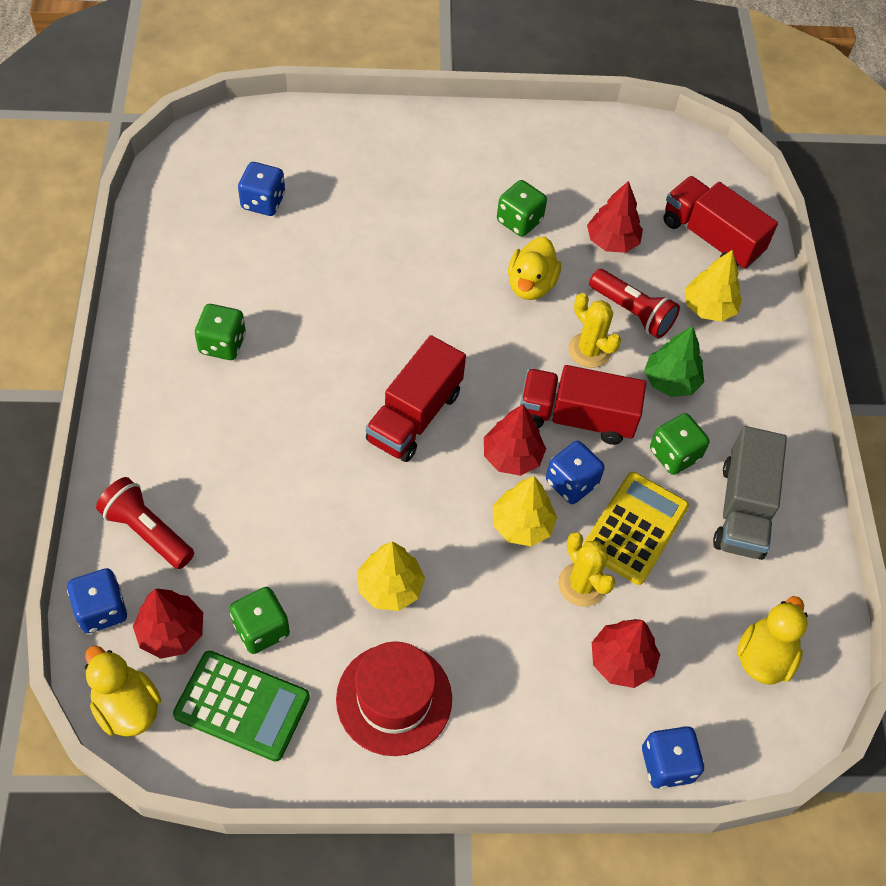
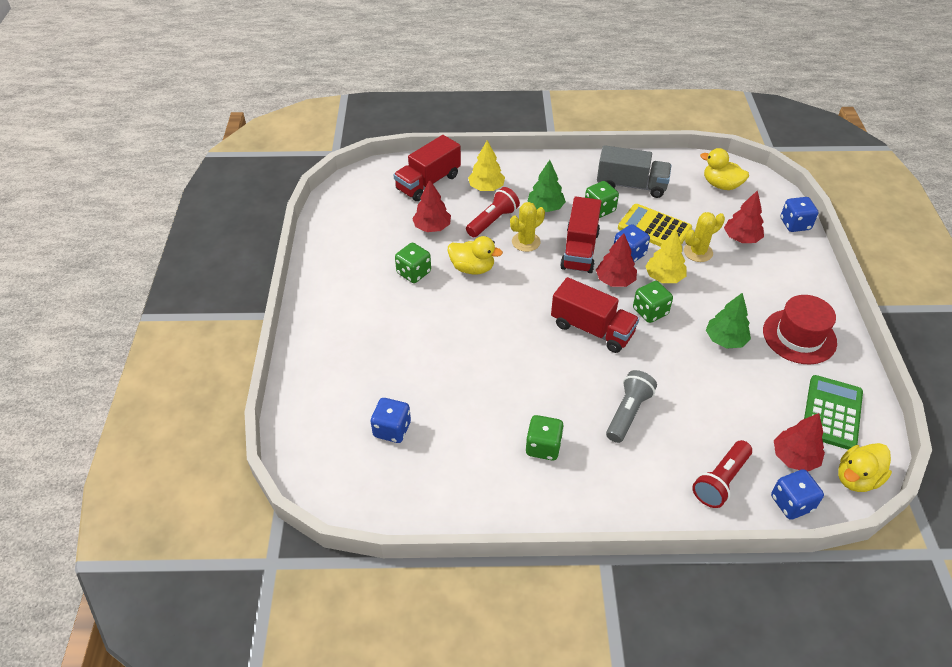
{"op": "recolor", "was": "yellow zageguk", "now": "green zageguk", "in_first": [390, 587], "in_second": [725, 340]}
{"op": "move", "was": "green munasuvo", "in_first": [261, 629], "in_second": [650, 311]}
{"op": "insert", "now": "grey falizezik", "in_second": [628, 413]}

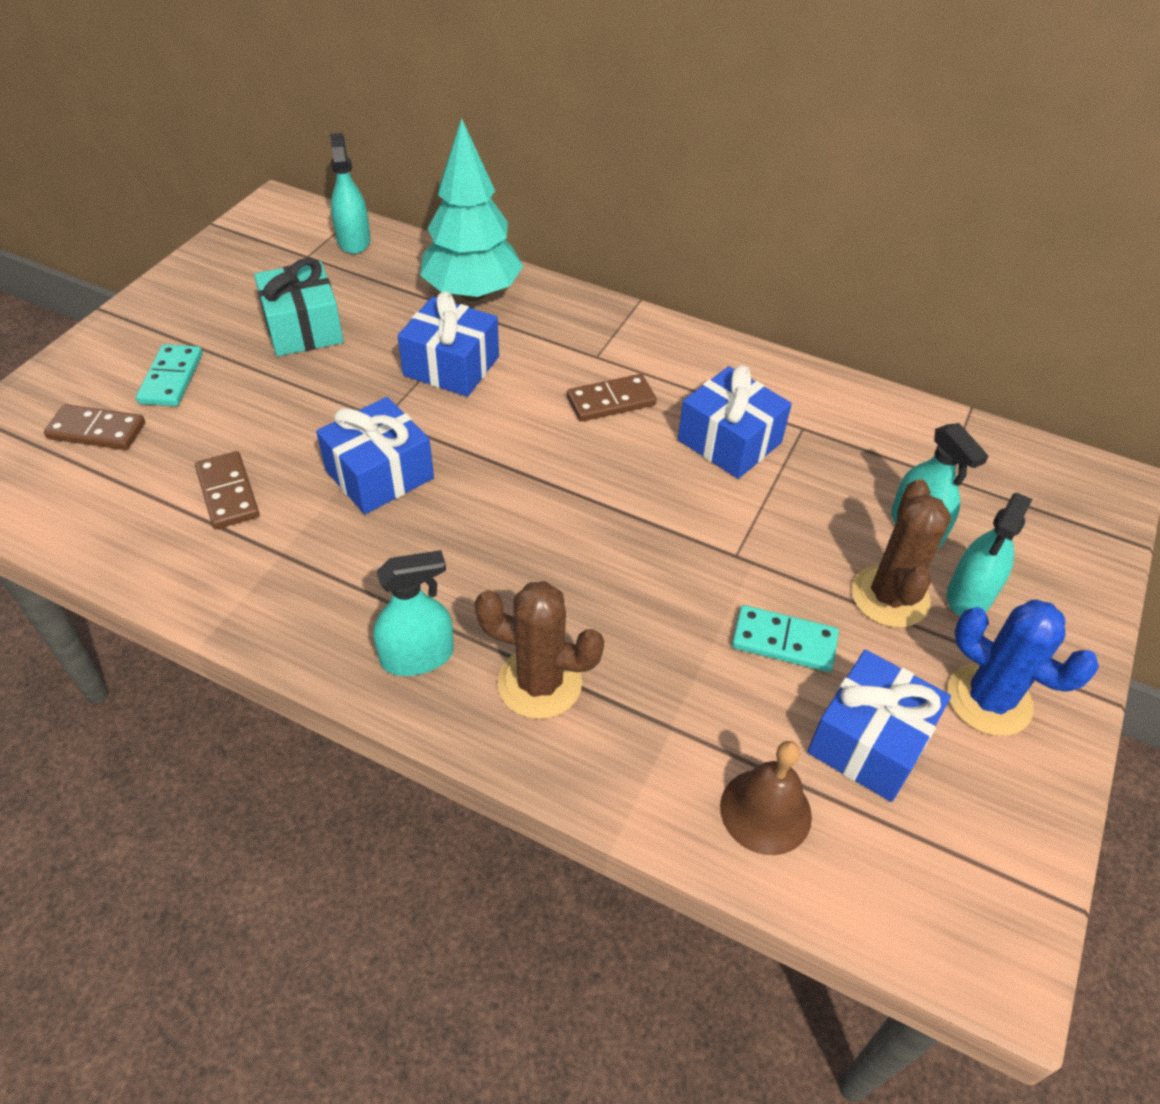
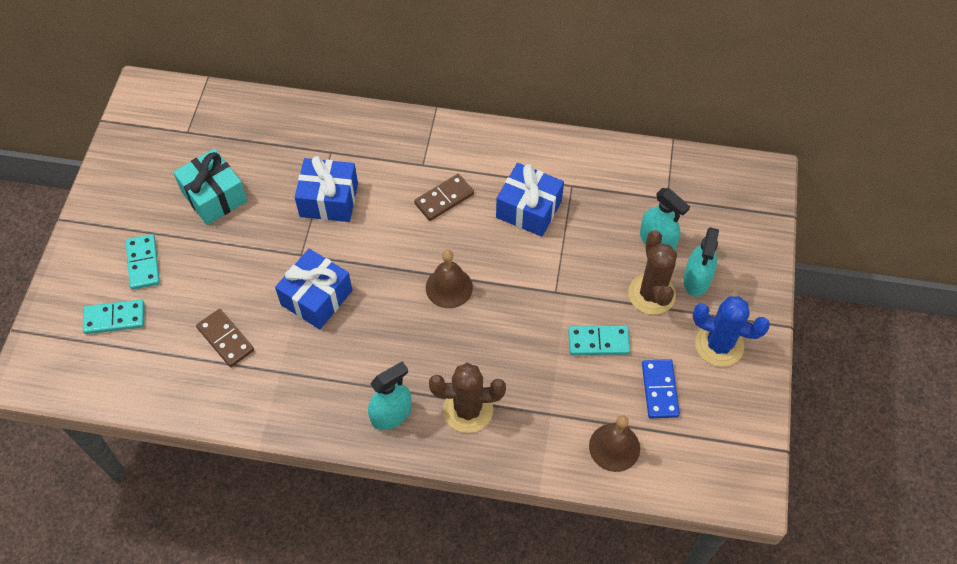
{"op": "delete", "was": "turquoise zageguk", "in_first": [472, 293]}
{"op": "delete", "was": "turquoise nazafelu", "in_first": [353, 241]}
{"op": "recolor", "was": "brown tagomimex", "now": "turquoise tagomimex", "in_first": [97, 430], "in_second": [115, 318]}
{"op": "replace", "was": "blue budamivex", "now": "blue tagomimex", "in_first": [869, 741], "in_second": [660, 390]}
{"op": "insert", "now": "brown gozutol", "in_second": [449, 287]}

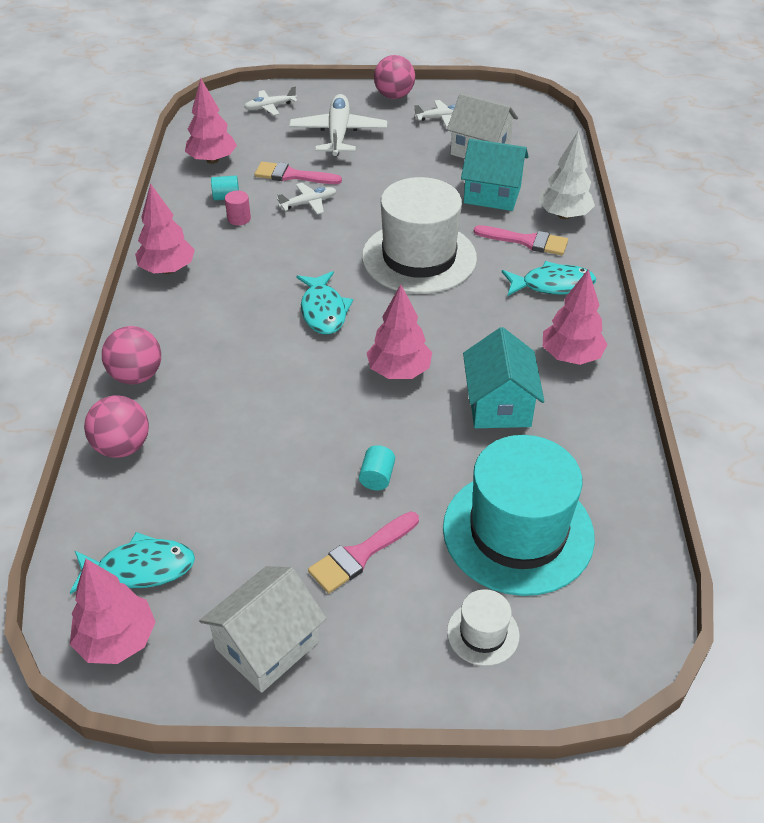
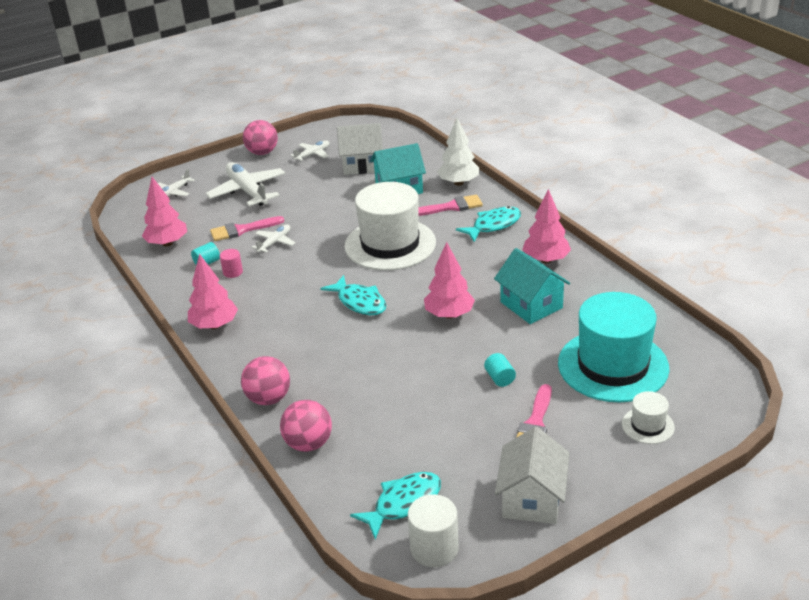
{"op": "replace", "was": "pink zageguk", "now": "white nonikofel", "in_first": [117, 640], "in_second": [434, 548]}

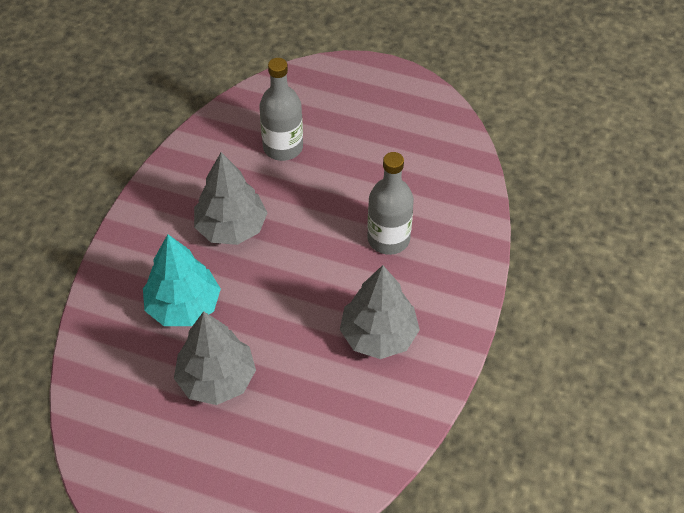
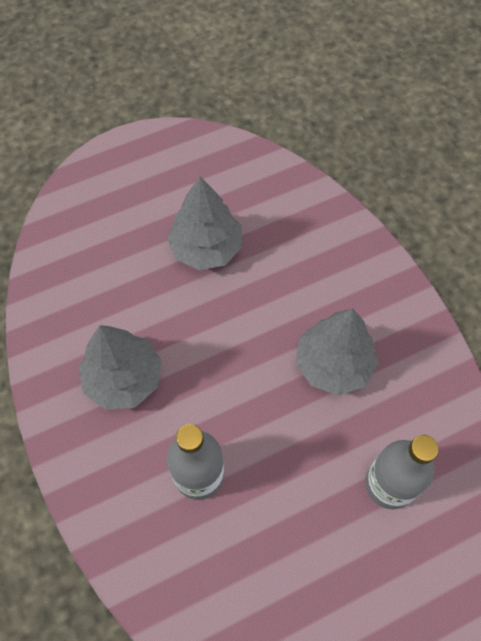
{"op": "delete", "was": "turquoise zageguk", "in_first": [183, 306]}

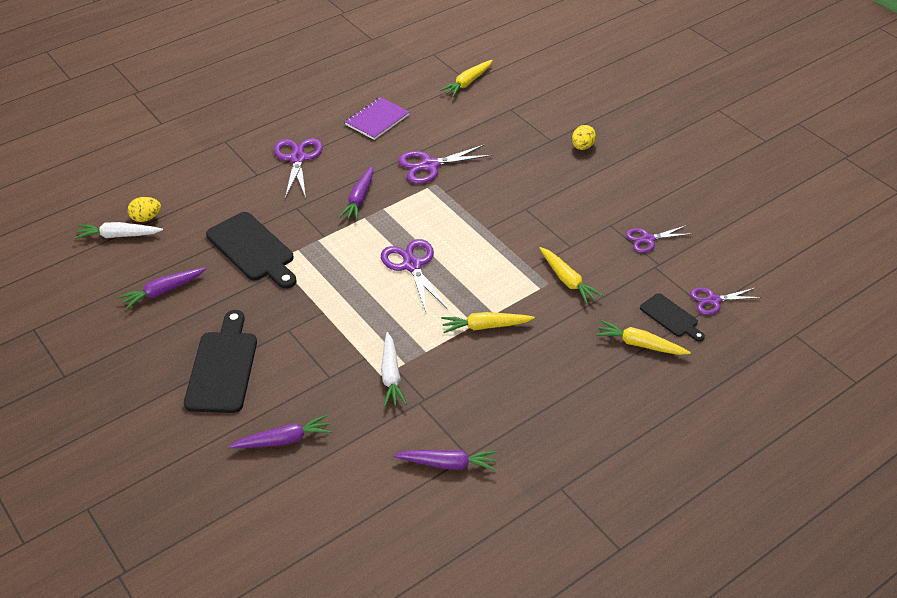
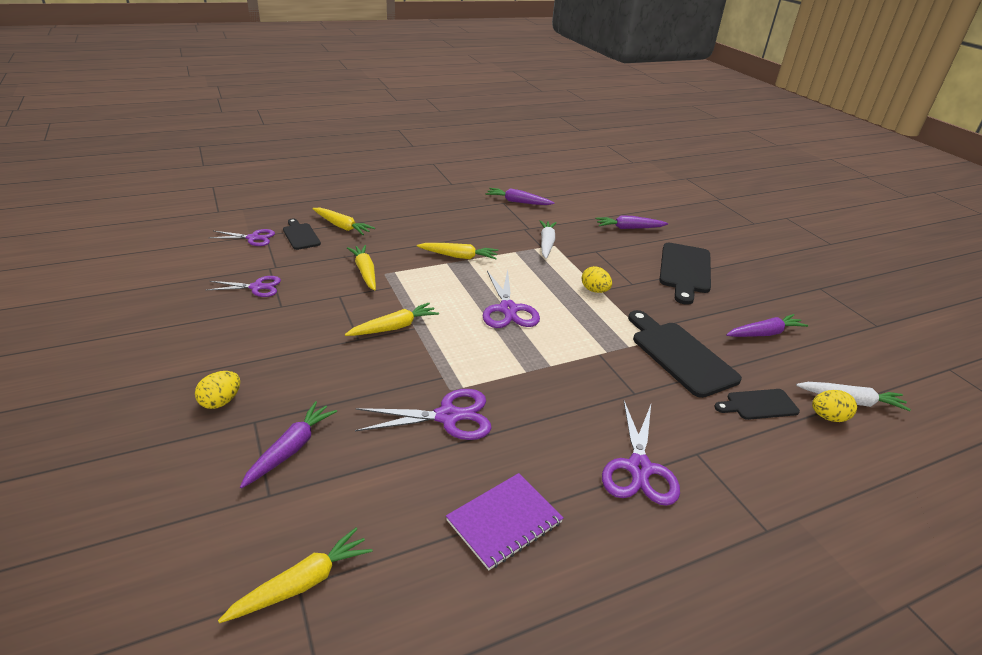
{"op": "move", "was": "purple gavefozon", "in_first": [359, 199], "in_second": [291, 449]}
{"op": "insert", "now": "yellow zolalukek", "in_second": [594, 290]}
{"op": "insert", "now": "yellow gavefozon", "in_second": [394, 327]}
{"op": "insert", "now": "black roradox", "in_second": [758, 405]}

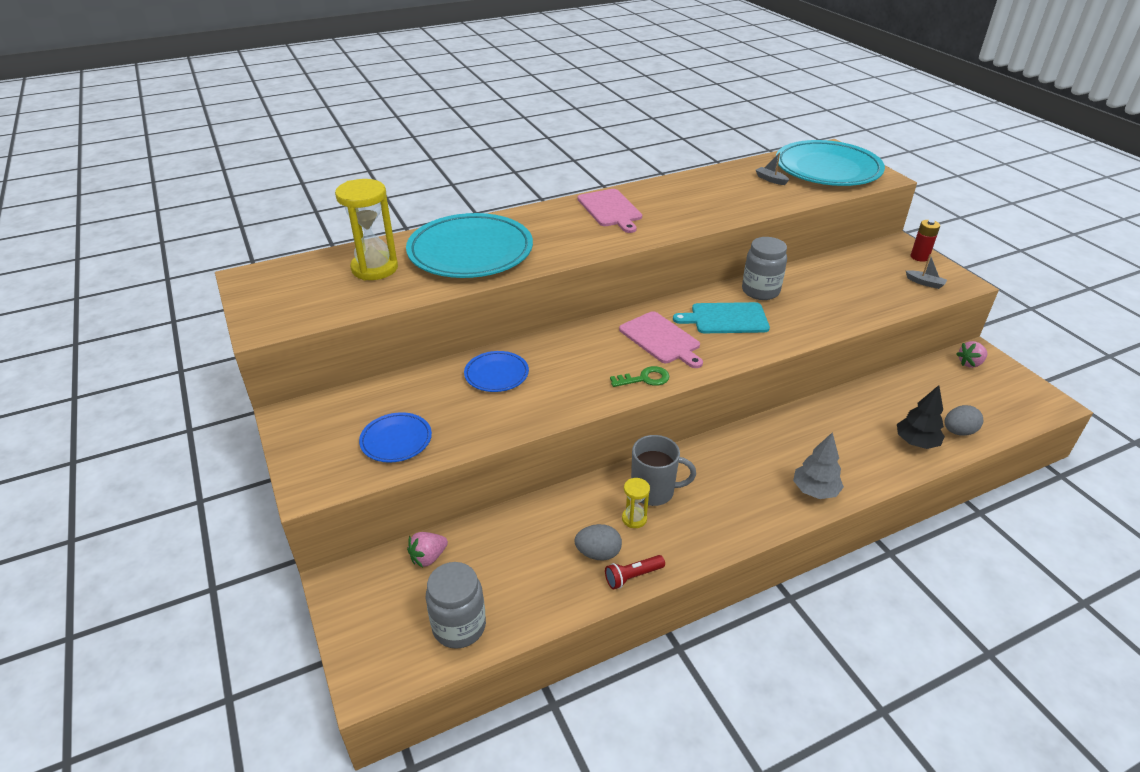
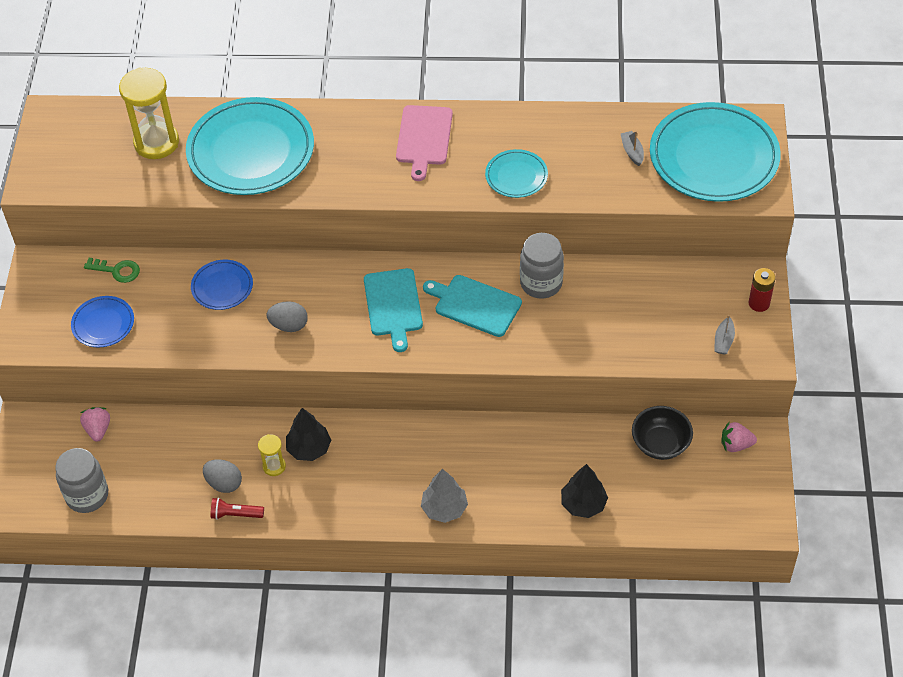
{"op": "rotate", "was": "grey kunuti", "in_first": [925, 283], "in_second": [723, 340], "clockwise": 45}
{"op": "recolor", "was": "pink roradox", "now": "turquoise roradox", "in_first": [661, 339], "in_second": [393, 305]}
{"op": "move", "was": "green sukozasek", "in_first": [644, 379], "in_second": [117, 270]}
{"op": "move", "was": "grey zolalukek", "in_first": [958, 431], "in_second": [289, 325]}
{"op": "replace", "was": "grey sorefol", "now": "black zageguk", "in_first": [654, 491], "in_second": [309, 448]}
{"op": "rotate", "was": "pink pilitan", "in_first": [428, 557], "in_second": [98, 429], "clockwise": 90}
{"op": "insert", "now": "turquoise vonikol", "in_second": [516, 176]}
{"op": "insert", "now": "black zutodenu", "in_second": [660, 443]}

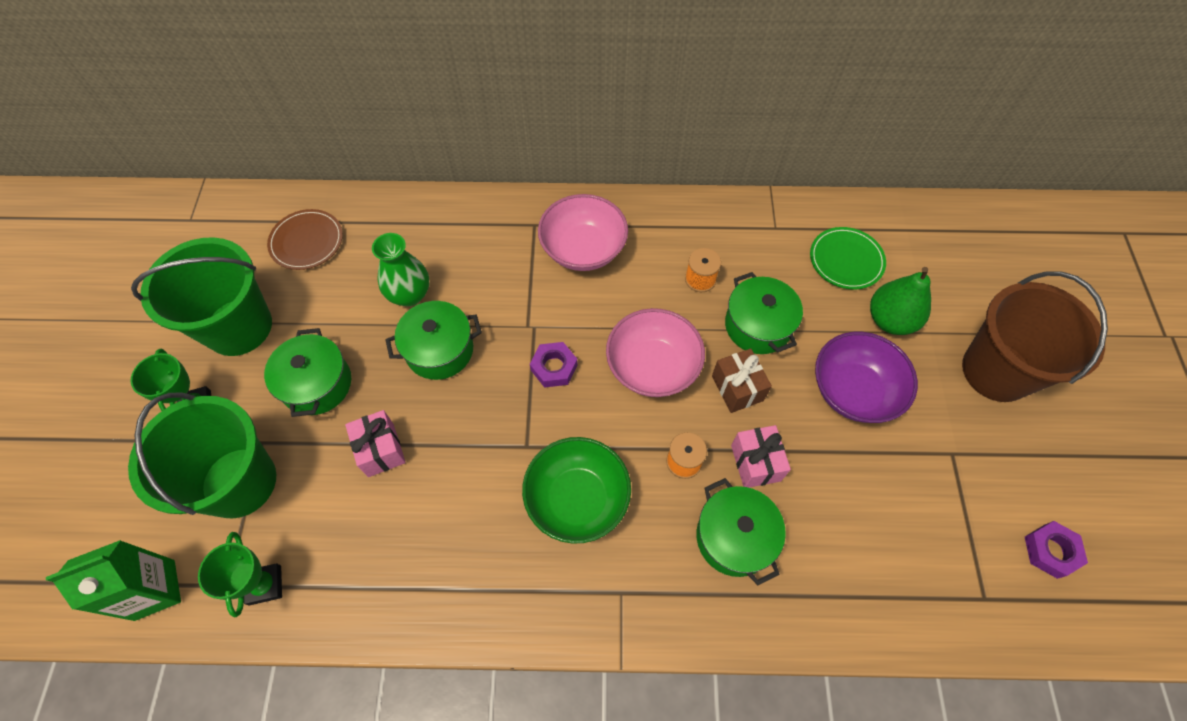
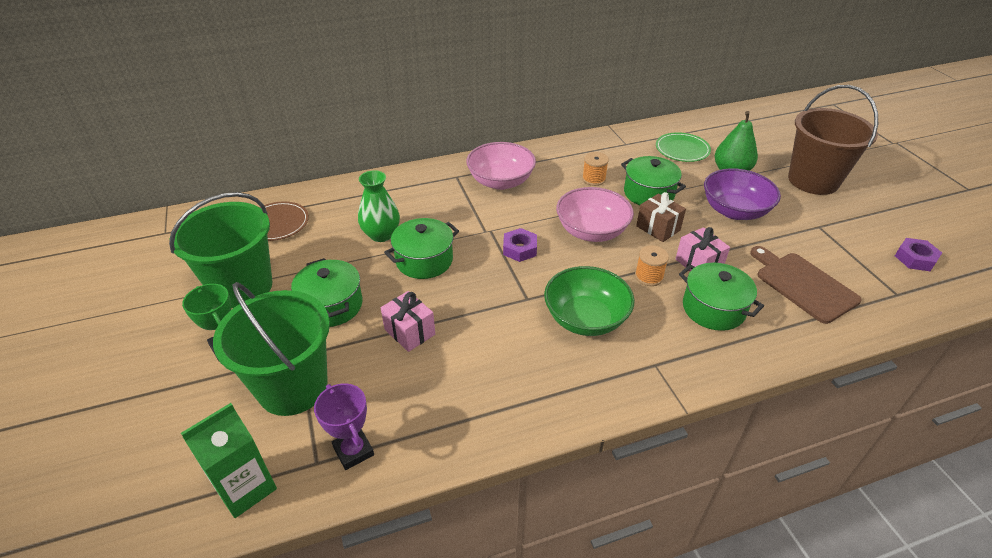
{"op": "recolor", "was": "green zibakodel", "now": "purple zibakodel", "in_first": [265, 585], "in_second": [353, 451]}
{"op": "insert", "now": "brown roradox", "in_second": [803, 285]}

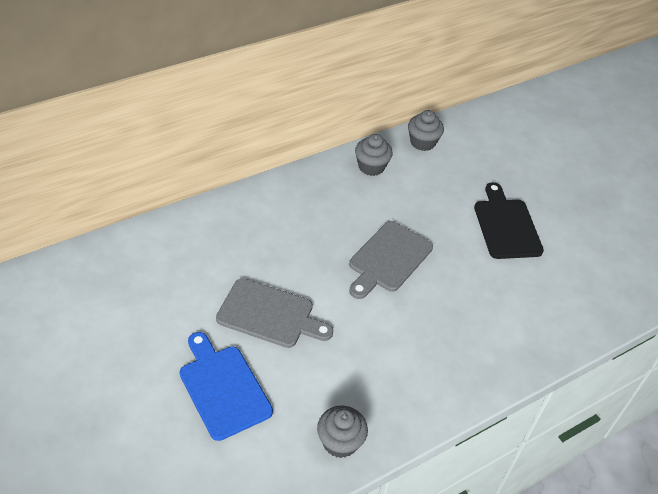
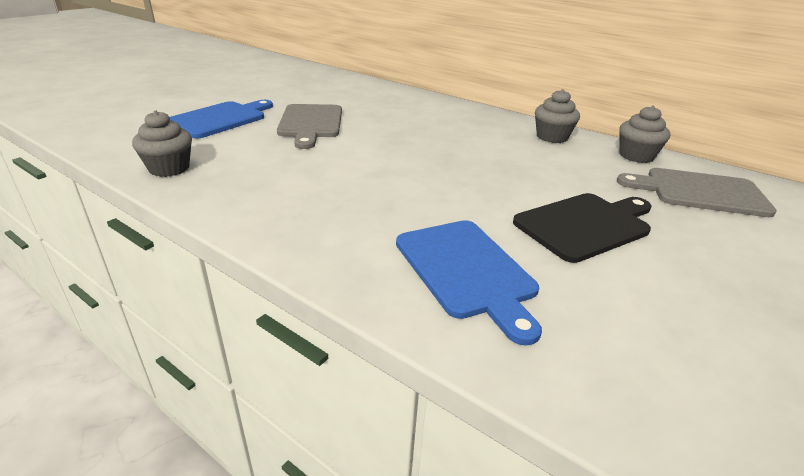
{"op": "move", "was": "grey roradox", "in_first": [388, 259], "in_second": [699, 192]}
{"op": "insert", "now": "blue roradox", "in_second": [466, 271]}

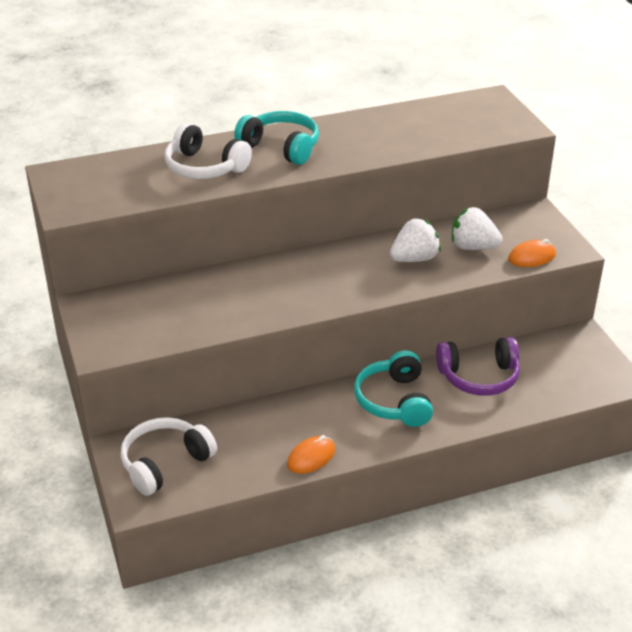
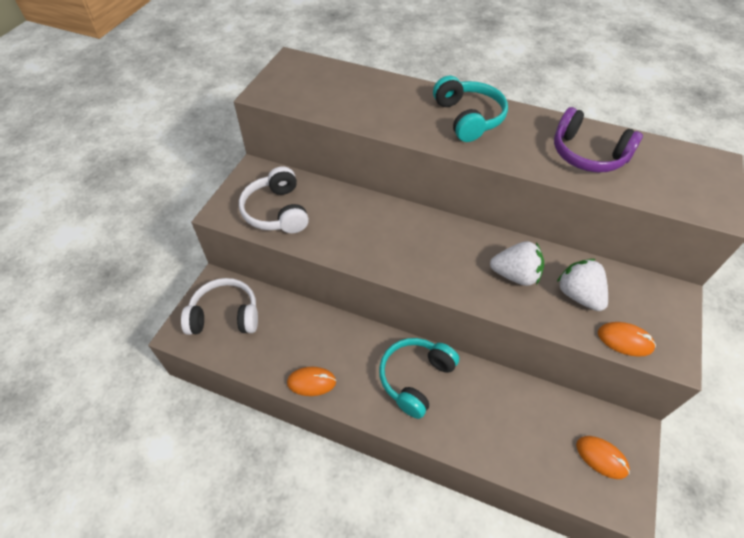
{"op": "move", "was": "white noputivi", "in_first": [204, 167], "in_second": [276, 211]}
{"op": "move", "was": "purple noputivi", "in_first": [479, 377], "in_second": [587, 154]}
{"op": "insert", "now": "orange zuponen", "in_second": [601, 457]}

